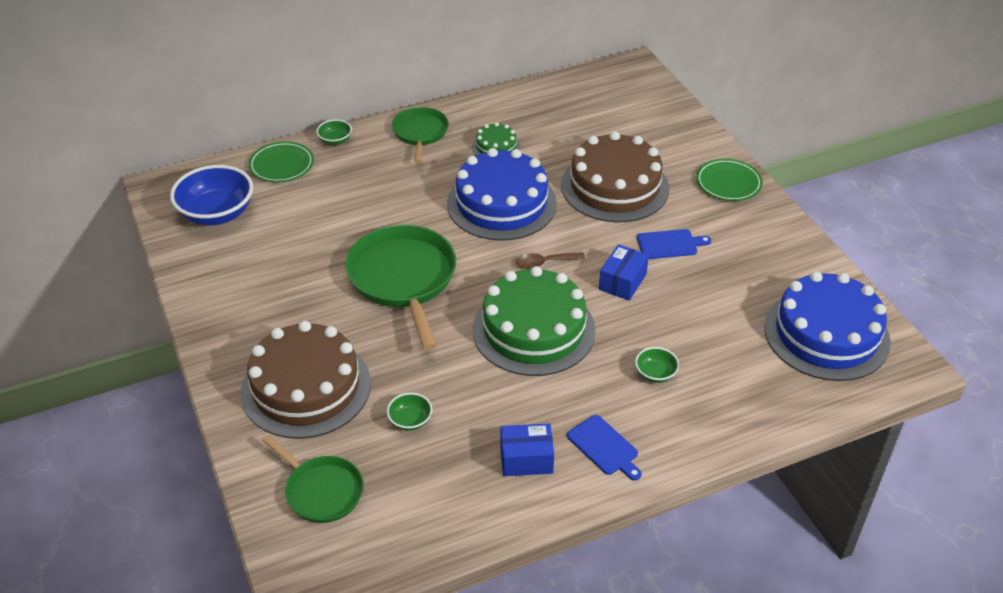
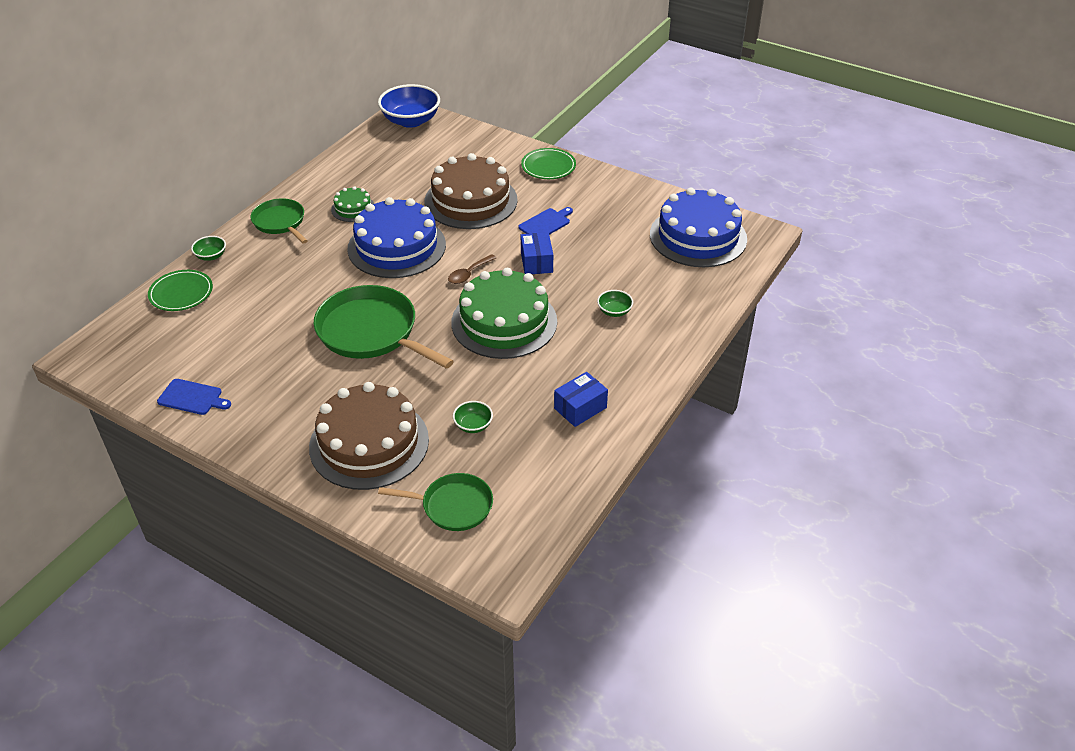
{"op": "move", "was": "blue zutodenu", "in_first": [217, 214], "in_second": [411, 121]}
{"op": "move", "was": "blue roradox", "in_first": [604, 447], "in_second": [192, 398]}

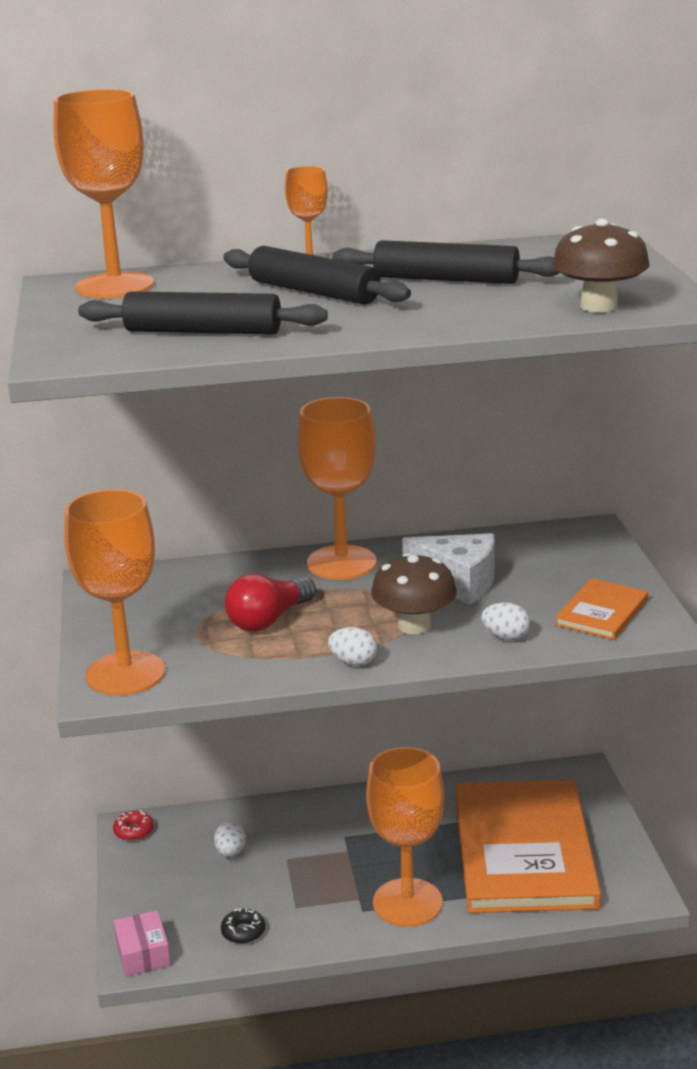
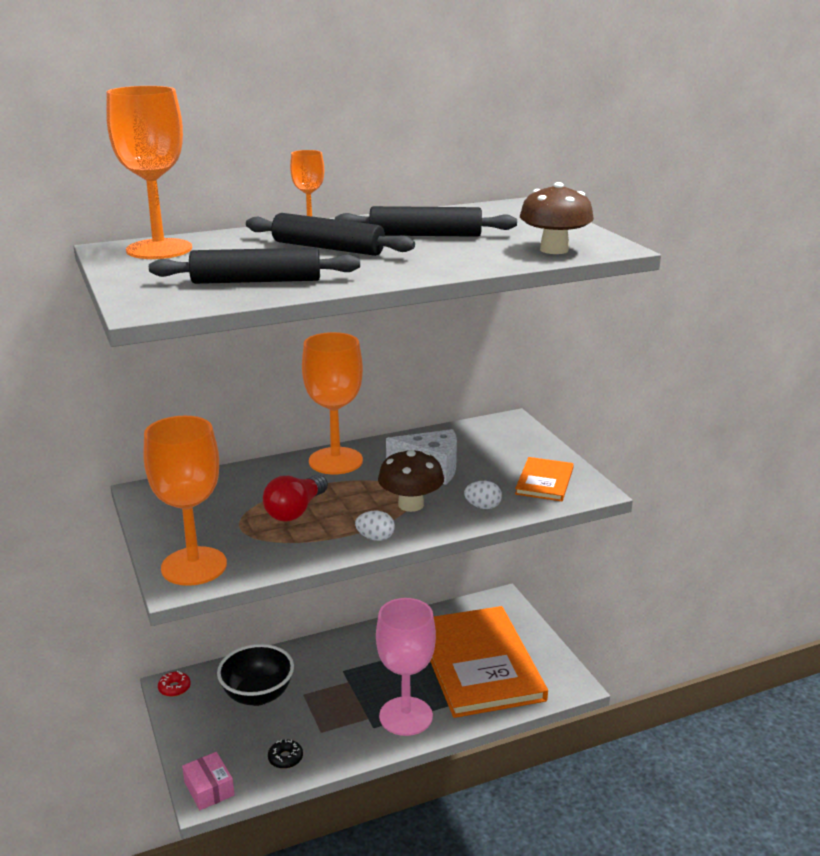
{"op": "recolor", "was": "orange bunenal", "now": "pink bunenal", "in_first": [407, 903], "in_second": [406, 716]}
{"op": "replace", "was": "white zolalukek", "now": "black zutodenu", "in_first": [231, 852], "in_second": [258, 695]}

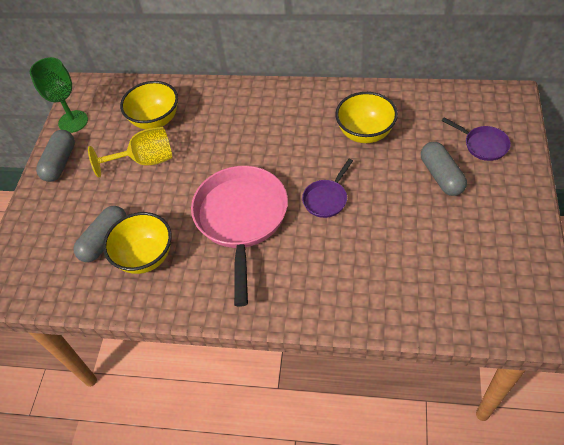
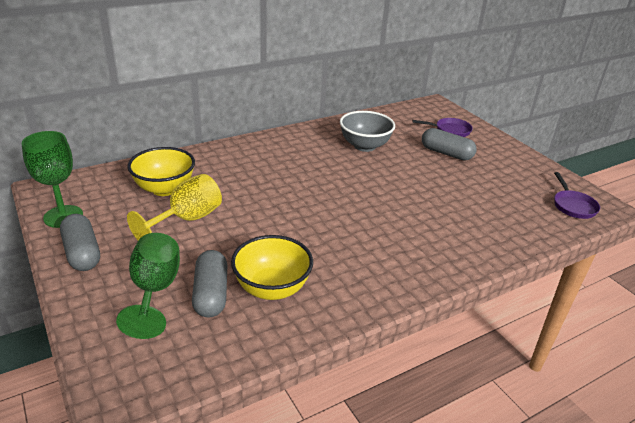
{"op": "recolor", "was": "yellow zutodenu", "now": "grey zutodenu", "in_first": [365, 133], "in_second": [364, 146]}
{"op": "move", "was": "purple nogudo", "in_first": [326, 199], "in_second": [573, 206]}
{"op": "delete", "was": "pink nogudo", "in_first": [241, 219]}
{"op": "insert", "now": "green bunenal", "in_second": [155, 290]}

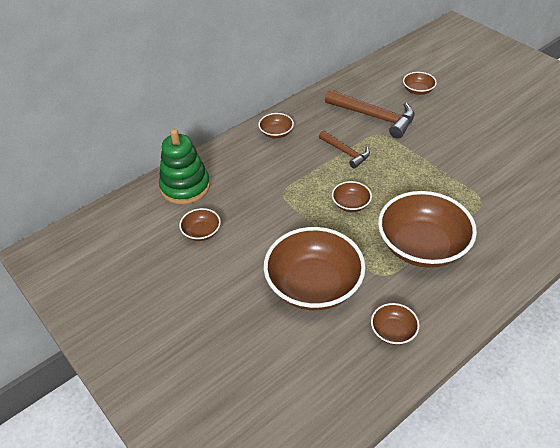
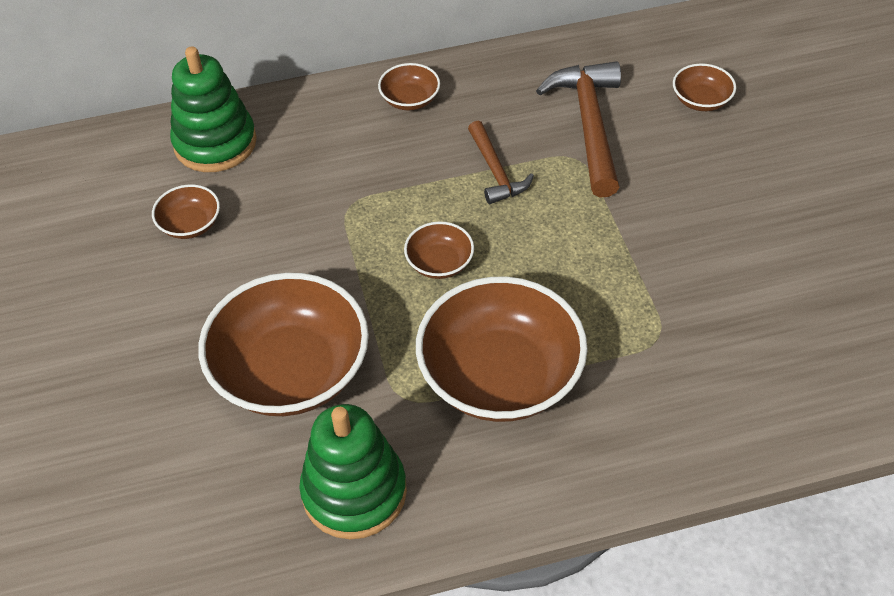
{"op": "rotate", "was": "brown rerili", "in_first": [374, 117], "in_second": [589, 125], "clockwise": -150}
{"op": "replace", "was": "brown zutodenu", "now": "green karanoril", "in_first": [393, 331], "in_second": [354, 492]}

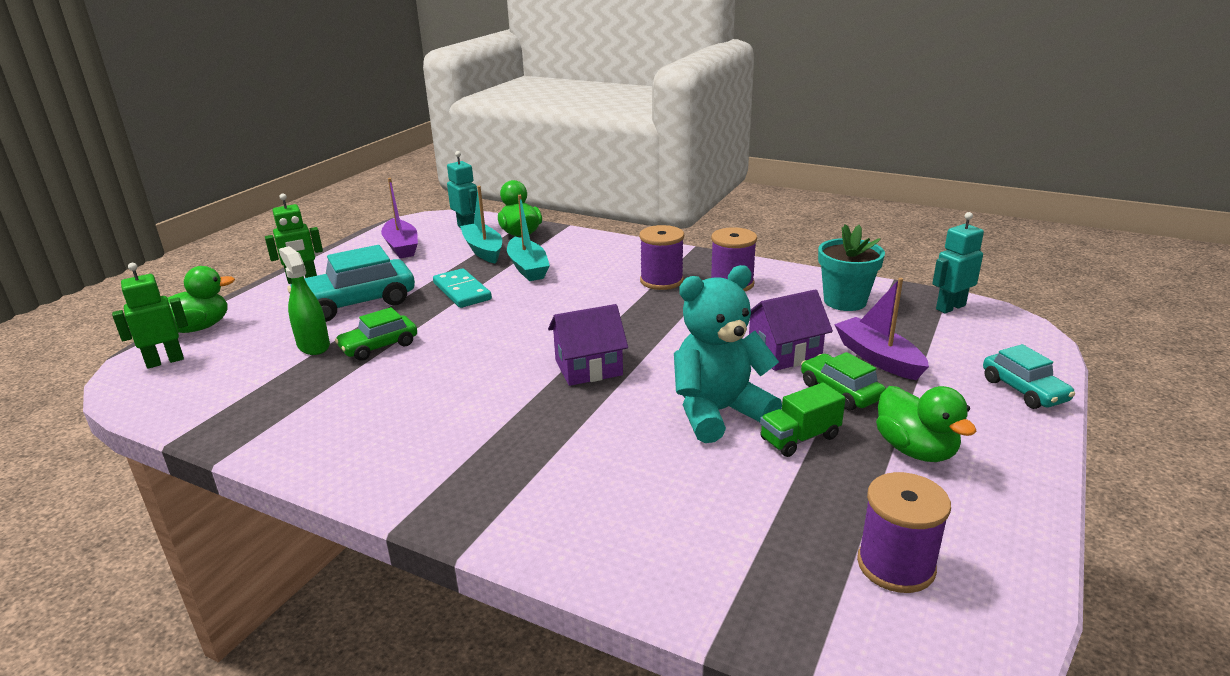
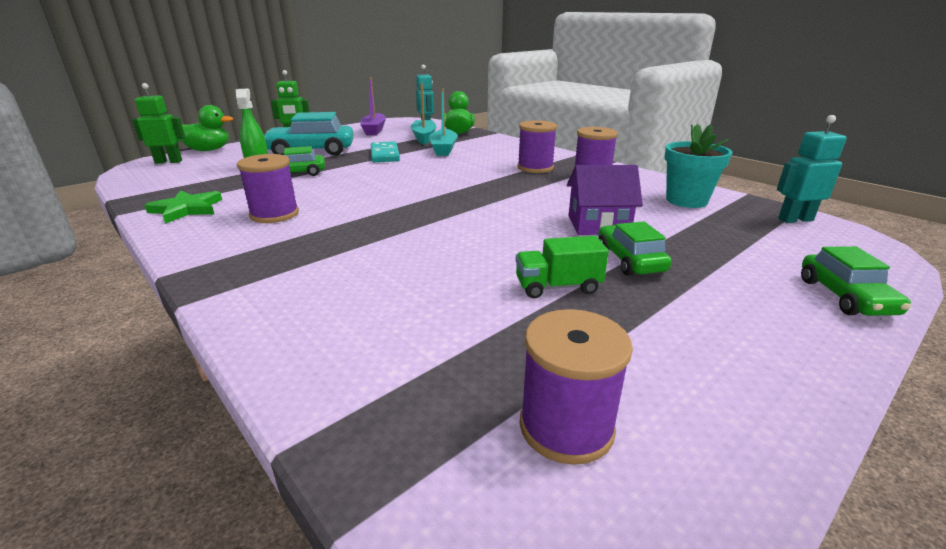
{"op": "delete", "was": "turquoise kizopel", "in_first": [718, 412]}
{"op": "delete", "was": "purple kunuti", "in_first": [878, 358]}
{"op": "delete", "was": "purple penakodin", "in_first": [588, 368]}
{"op": "recolor", "was": "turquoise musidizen", "now": "green musidizen", "in_first": [1024, 390], "in_second": [845, 297]}
{"op": "delete", "was": "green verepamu", "in_first": [915, 450]}
{"op": "insert", "now": "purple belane", "in_second": [274, 214]}
{"op": "insert", "now": "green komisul", "in_second": [187, 209]}

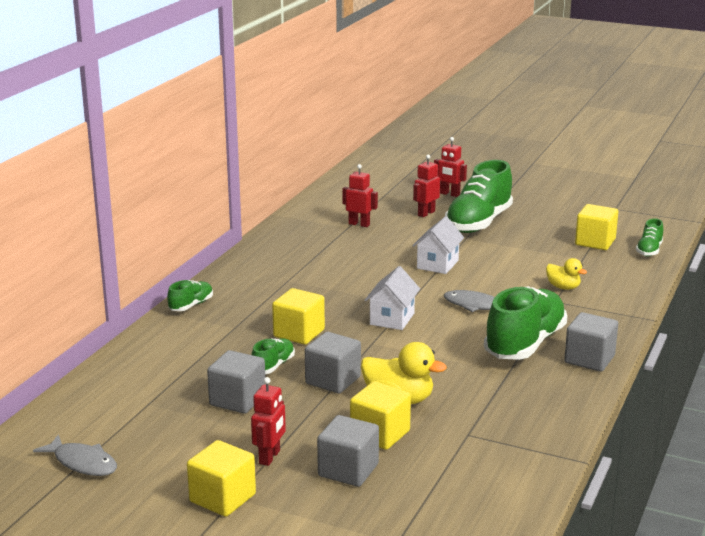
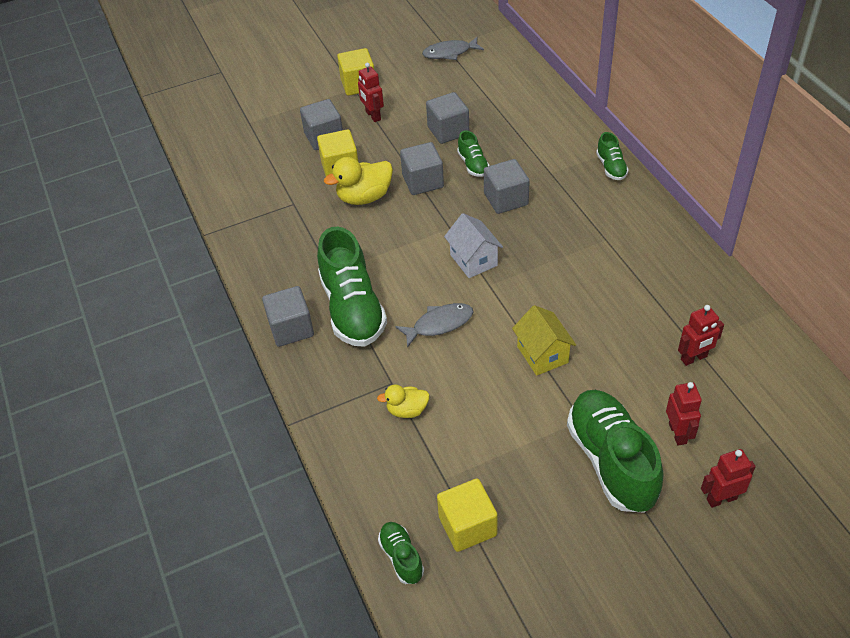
{"op": "recolor", "was": "white penakodin", "now": "yellow penakodin", "in_first": [437, 264], "in_second": [542, 354]}
{"op": "recolor", "was": "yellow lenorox", "now": "grey lenorox", "in_first": [299, 333], "in_second": [506, 199]}

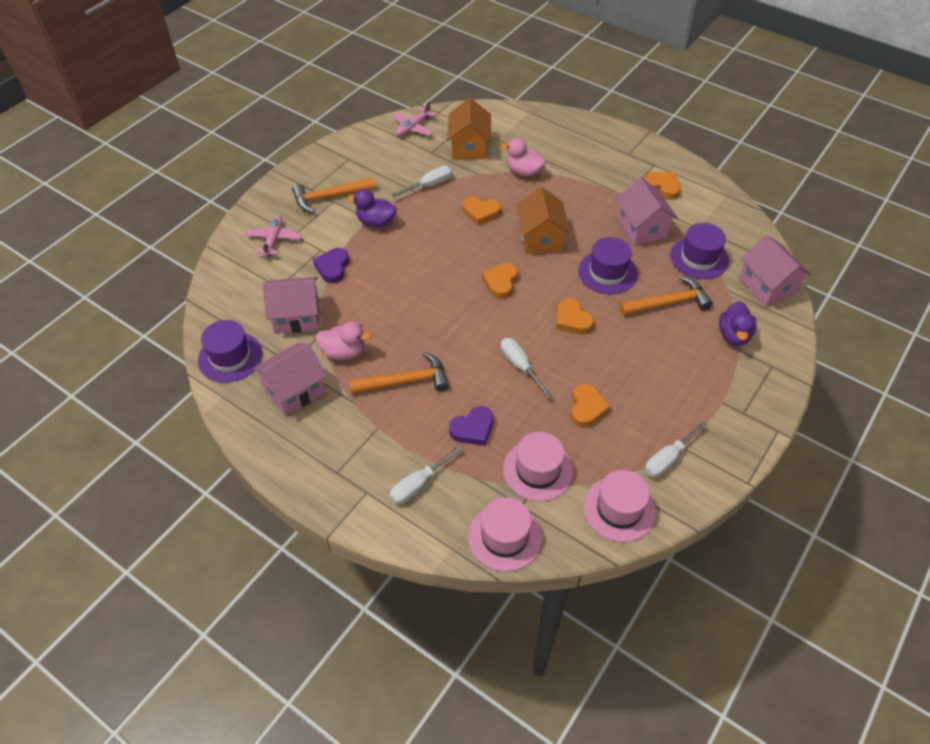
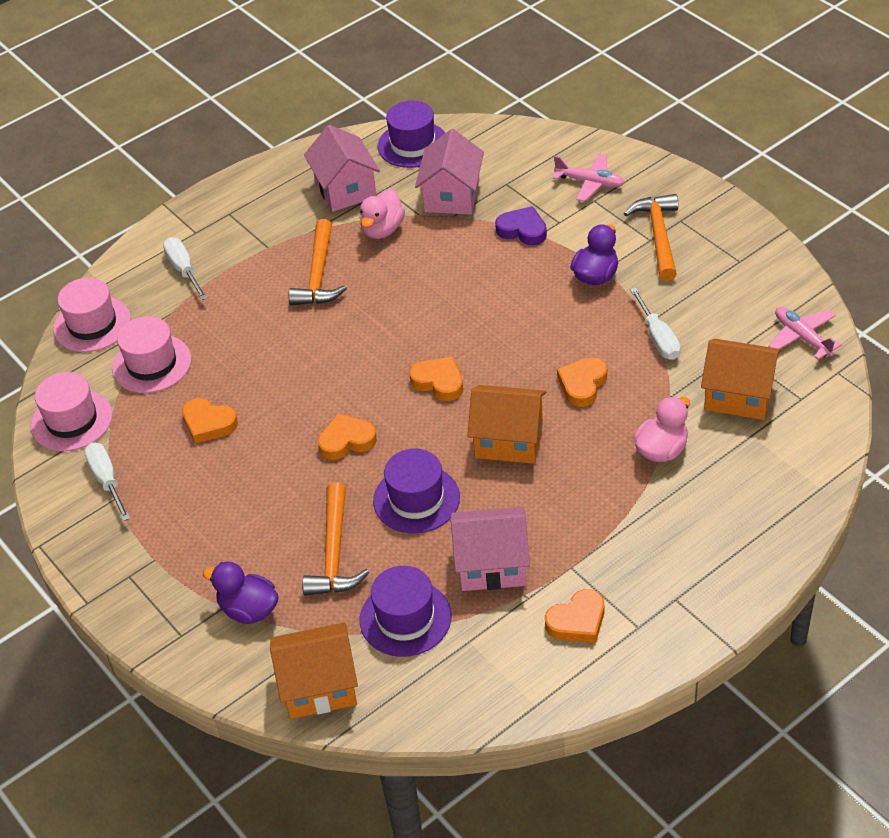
{"op": "recolor", "was": "pink penakodin", "now": "orange penakodin", "in_first": [767, 286], "in_second": [319, 686]}
{"op": "delete", "was": "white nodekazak", "in_first": [520, 366]}
{"op": "delete", "was": "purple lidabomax", "in_first": [473, 429]}

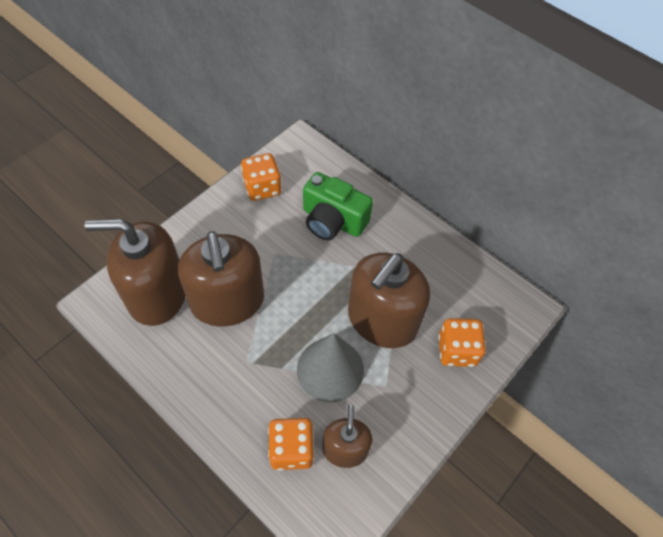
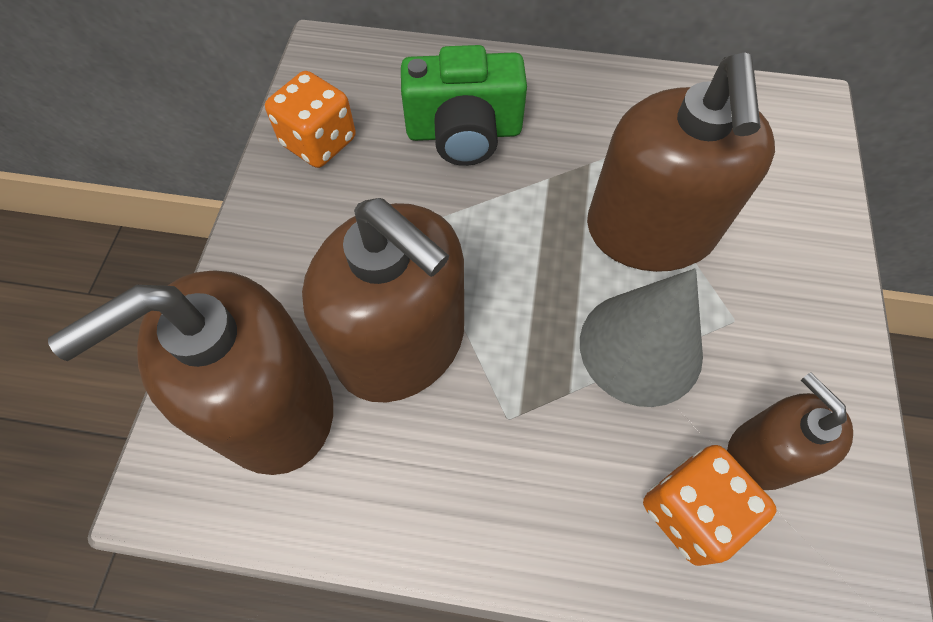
{"op": "delete", "was": "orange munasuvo", "in_first": [457, 350]}

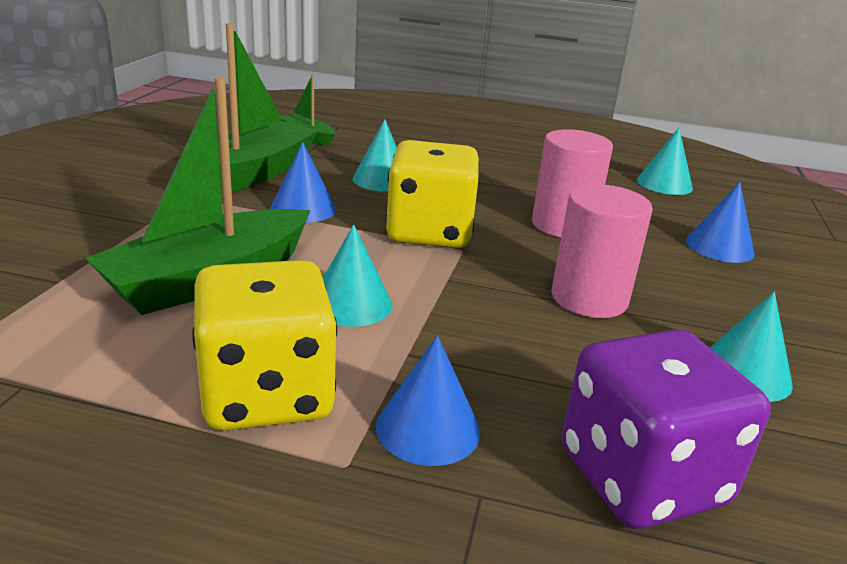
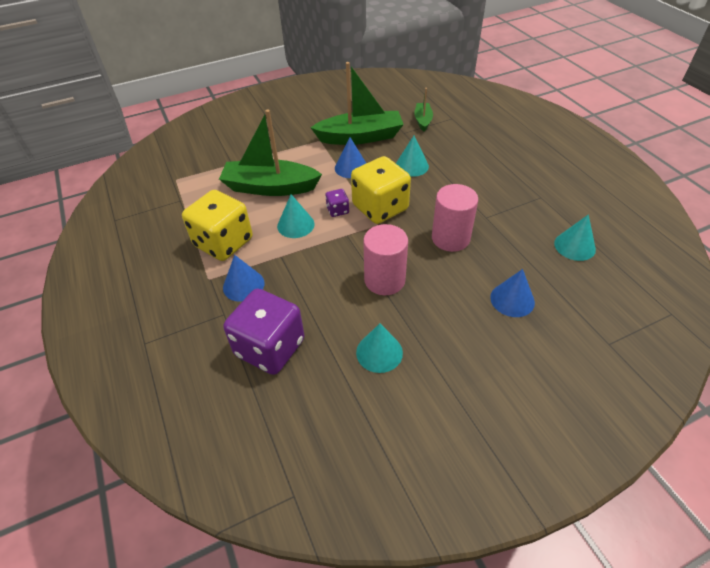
{"op": "insert", "now": "purple munasuvo", "in_second": [337, 210]}

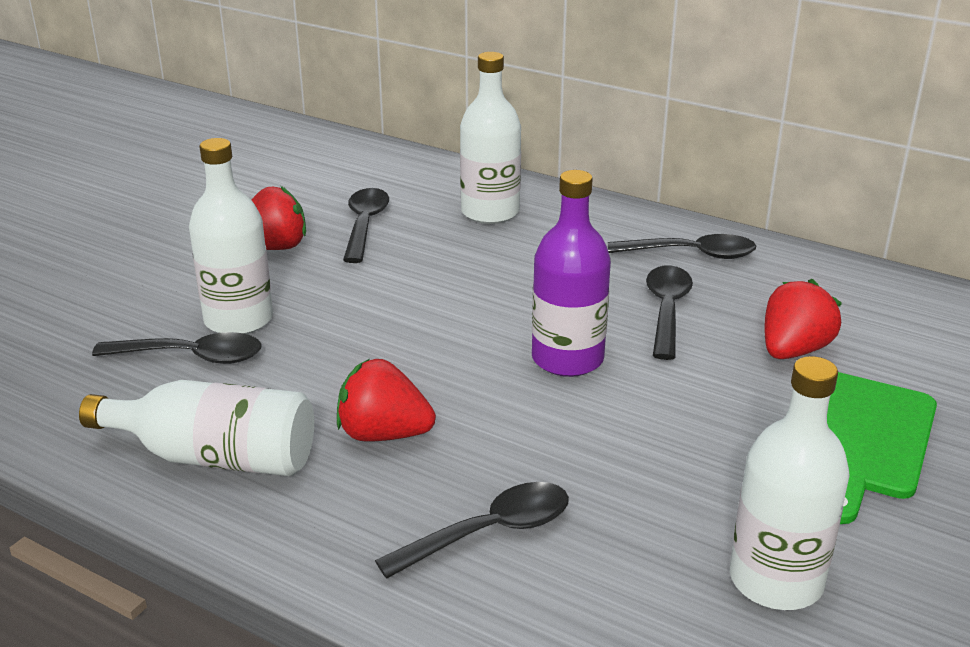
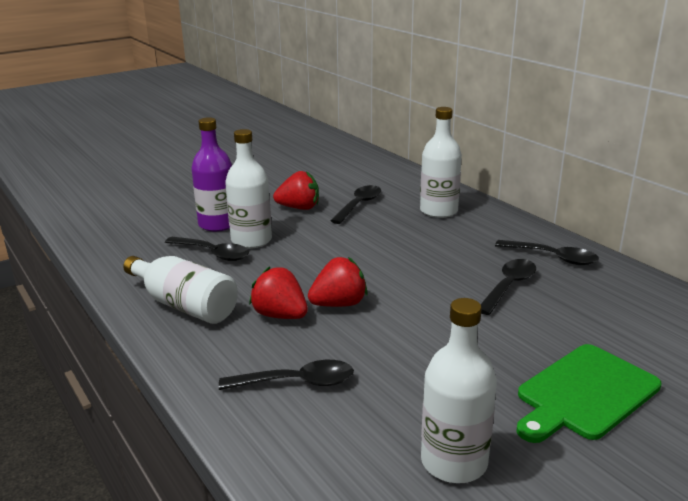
{"op": "move", "was": "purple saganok", "in_first": [567, 359], "in_second": [218, 224]}
{"op": "move", "was": "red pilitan", "in_first": [793, 350], "in_second": [339, 304]}

